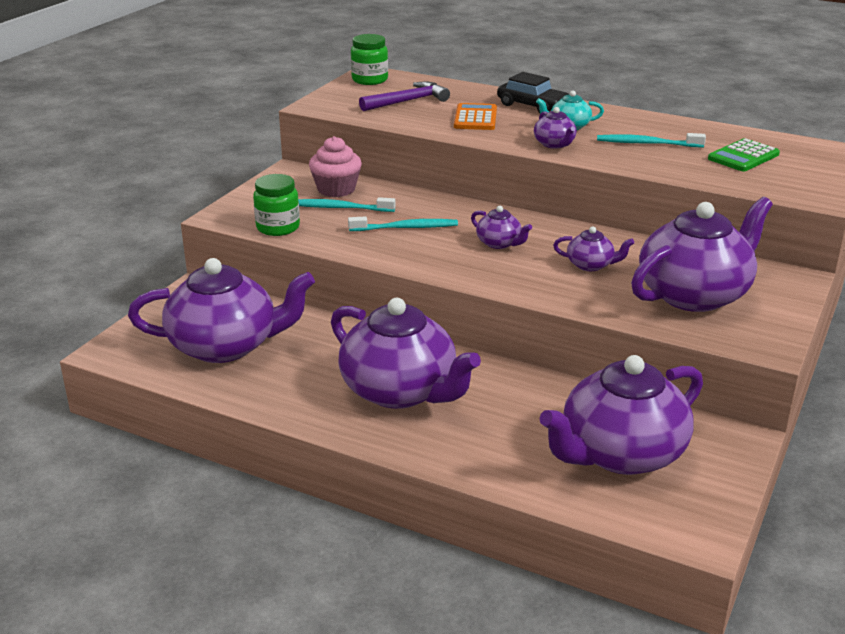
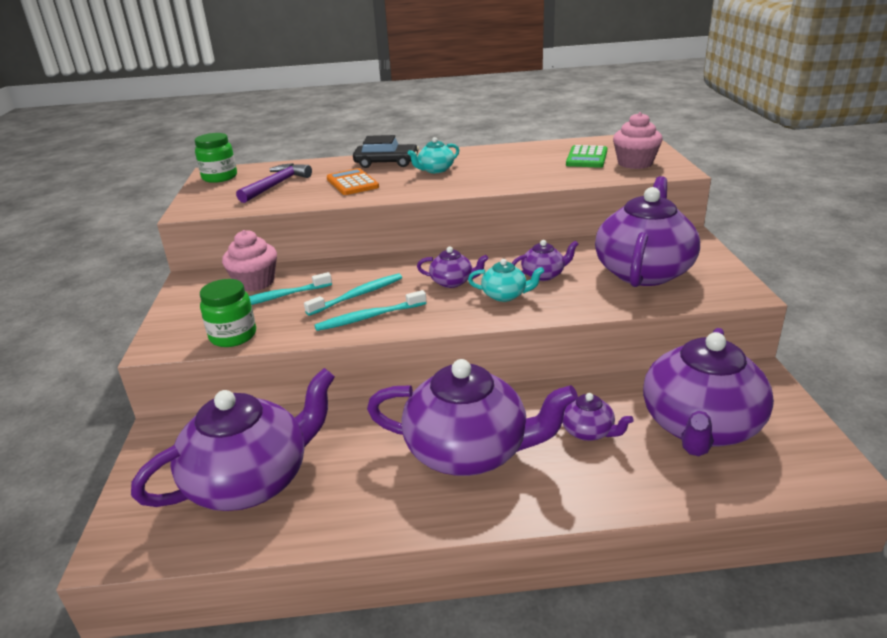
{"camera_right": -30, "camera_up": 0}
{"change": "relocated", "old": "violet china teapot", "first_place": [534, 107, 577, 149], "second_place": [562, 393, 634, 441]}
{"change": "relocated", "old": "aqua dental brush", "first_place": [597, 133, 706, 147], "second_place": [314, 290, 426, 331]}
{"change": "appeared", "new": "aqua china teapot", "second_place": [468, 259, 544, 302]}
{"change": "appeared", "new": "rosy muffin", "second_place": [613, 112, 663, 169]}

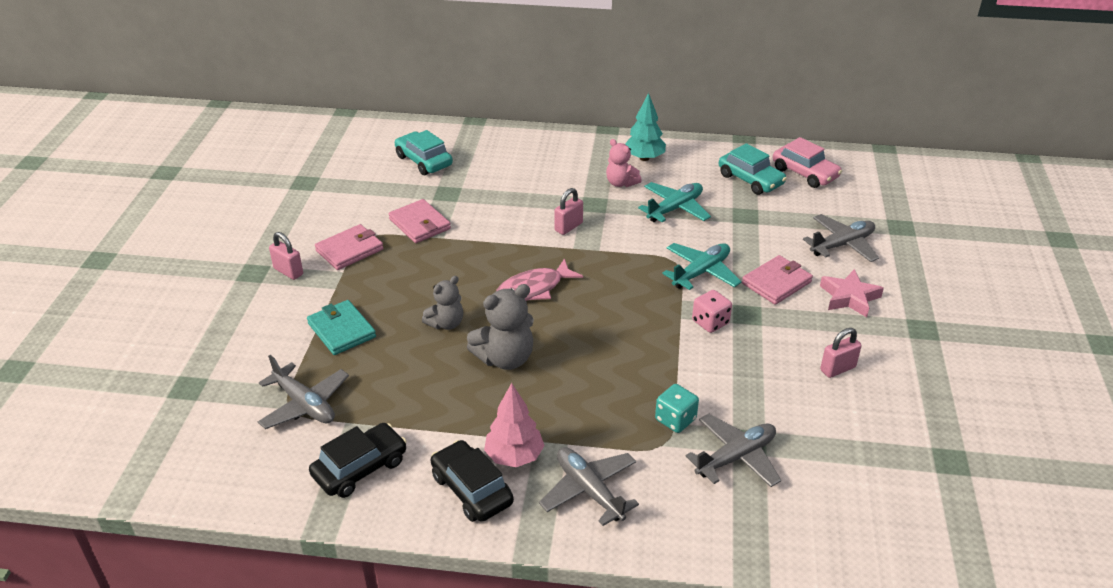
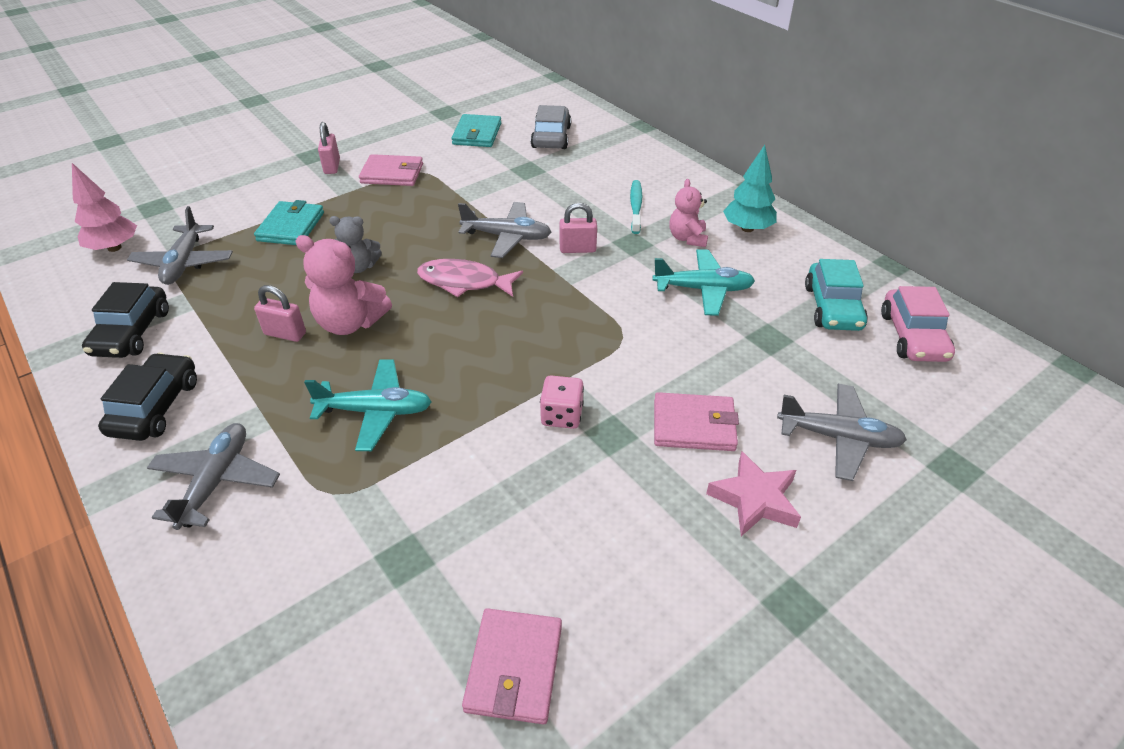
{"camera_right": 45, "camera_up": 5}
{"change": "spun", "old": "ebony automobile", "first_place": [309, 423, 407, 498], "second_place": [82, 282, 169, 358], "degrees": 90}
{"change": "relocated", "old": "rosy billfold", "first_place": [388, 199, 451, 243], "second_place": [462, 608, 562, 724]}
{"change": "colour", "old": "aqua automobile", "new": "ash-grey automobile", "first_place": [395, 130, 453, 175], "second_place": [531, 105, 571, 149]}
{"change": "colour", "old": "ash-grey stuffed bear", "new": "rosy stuffed bear", "first_place": [467, 284, 534, 370], "second_place": [296, 235, 392, 335]}
{"change": "relocated", "old": "rosy tree", "first_place": [484, 383, 545, 467], "second_place": [72, 163, 137, 252]}
{"change": "missing", "old": "aqua die", "first_place": [655, 384, 699, 433]}
{"change": "relocated", "old": "aqua toy plane", "first_place": [662, 243, 742, 290], "second_place": [304, 359, 432, 451]}
{"change": "relocated", "old": "ash-grey toy plane", "first_place": [686, 414, 781, 487], "second_place": [458, 202, 551, 258]}
{"change": "relocated", "old": "rosy small lock", "first_place": [820, 328, 862, 378], "second_place": [254, 285, 306, 342]}
{"change": "appeared", "new": "aqua billfold", "second_place": [452, 114, 501, 147]}
{"change": "appeared", "new": "aqua dental brush", "second_place": [630, 180, 642, 234]}

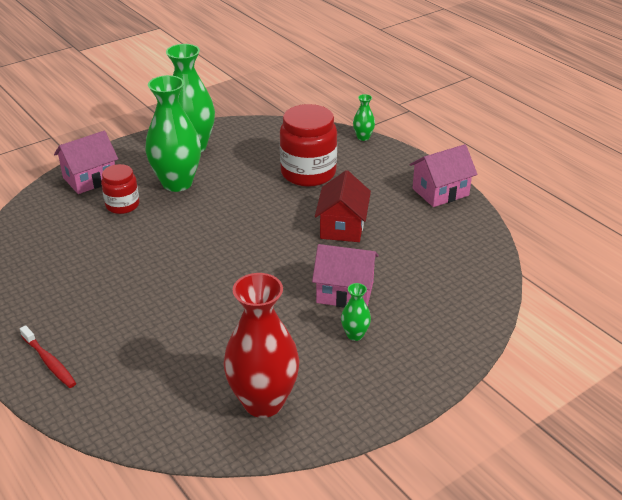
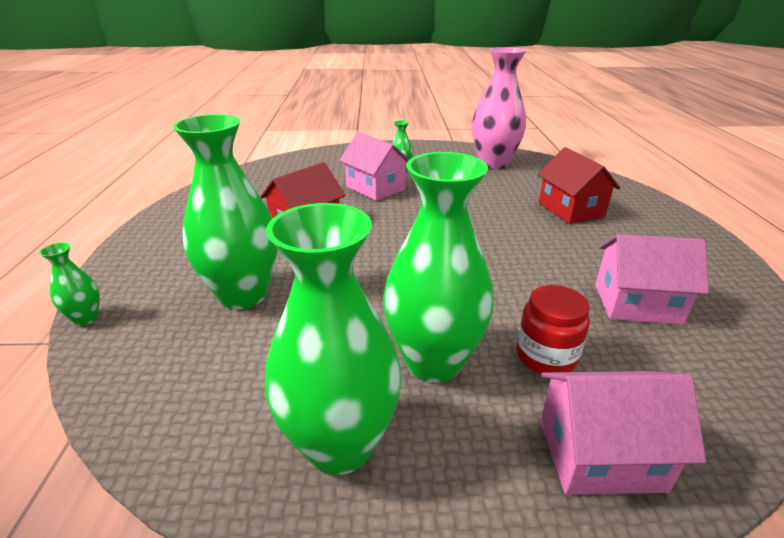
{"camera_right": -145, "camera_up": -5}
{"change": "missing", "old": "crimson dental brush", "first_place": [20, 325, 76, 388]}
{"change": "colour", "old": "crimson flower vase", "new": "rosy flower vase", "first_place": [223, 273, 300, 418], "second_place": [472, 47, 526, 169]}
{"change": "exchanged", "old": "crimson preserve jar", "new": "leaf-green flower vase", "first_place": [280, 104, 337, 187], "second_place": [173, 114, 278, 309]}
{"change": "relocated", "old": "rosy house", "first_place": [410, 144, 477, 207], "second_place": [595, 234, 709, 325]}
{"change": "appeared", "new": "crimson house", "second_place": [537, 147, 620, 224]}

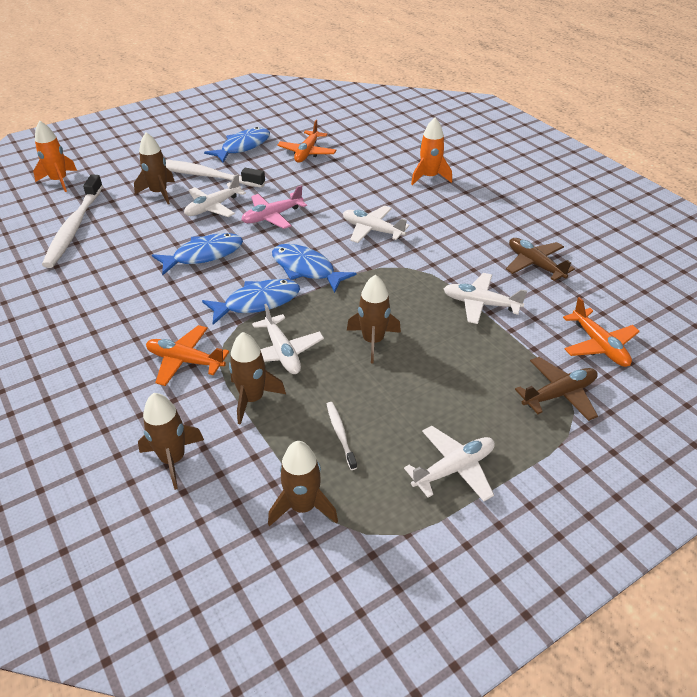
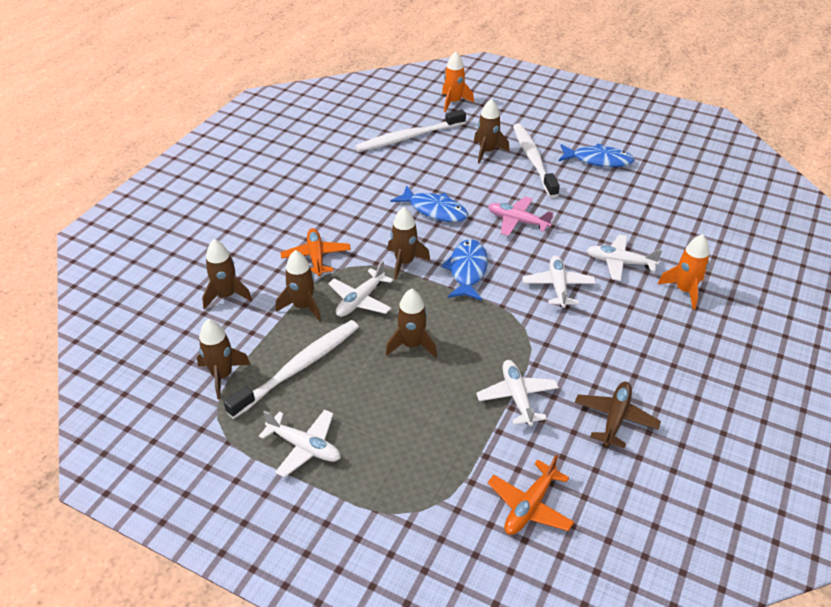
{"camera_right": 60, "camera_up": 0}
{"change": "relocated", "old": "pure white toy plane", "first_place": [184, 174, 246, 217], "second_place": [586, 234, 662, 281]}
{"change": "exchanged", "old": "blue fish figure", "new": "brown toy rocket", "first_place": [202, 279, 300, 325], "second_place": [388, 207, 430, 280]}
{"change": "missing", "old": "orange toy plane", "first_place": [277, 120, 336, 163]}
{"change": "size", "old": "pure white dental brush", "first_place": [327, 402, 357, 470], "second_place": [224, 320, 359, 419], "factor": 2.26}
{"change": "missing", "old": "brown toy plane", "first_place": [515, 357, 598, 421]}

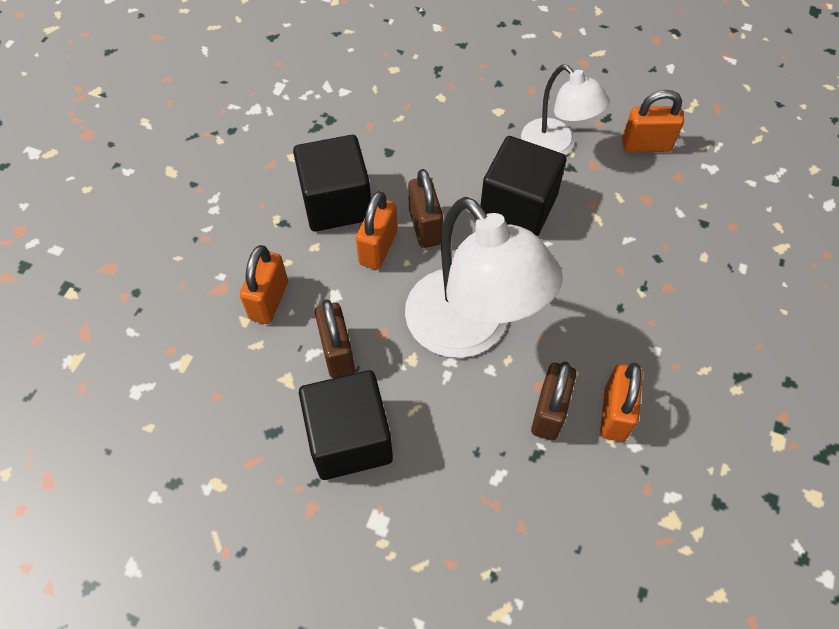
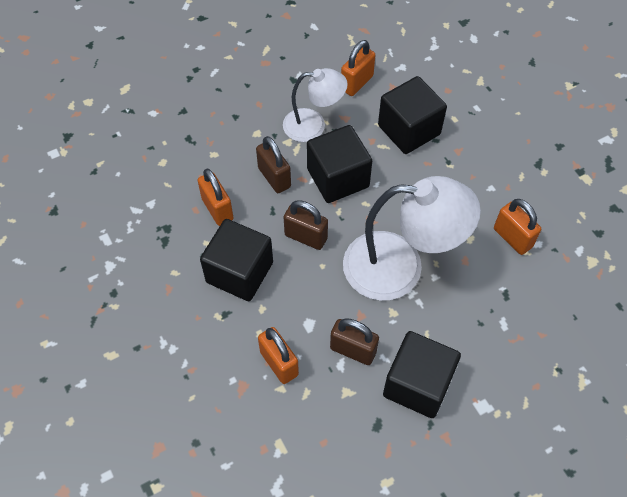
{"camera_right": -50, "camera_up": 0}
{"change": "relocated", "old": "orange small lock", "first_place": [356, 191, 397, 270], "second_place": [198, 169, 233, 226]}
{"change": "relocated", "old": "brown small lock", "first_place": [531, 361, 576, 441], "second_place": [256, 136, 291, 193]}
{"change": "appeared", "new": "ebony block", "second_place": [378, 76, 447, 154]}

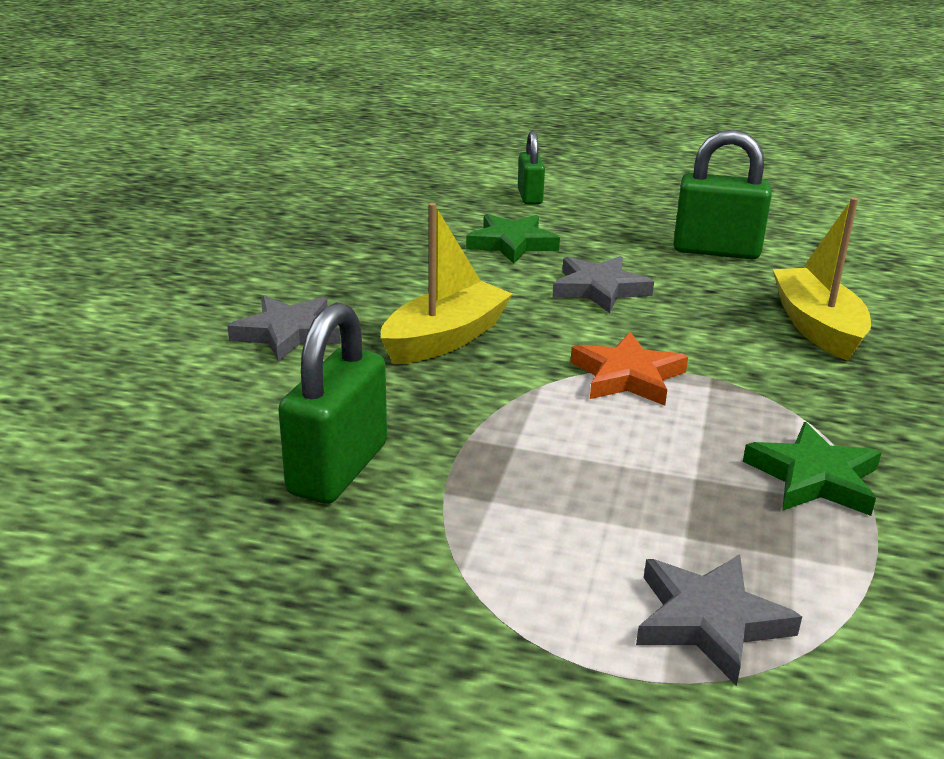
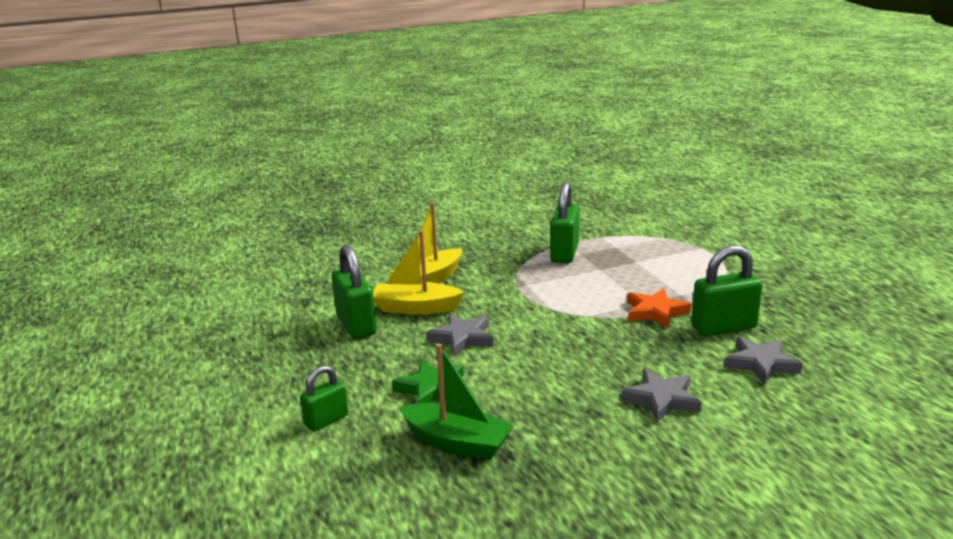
{"camera_right": -125, "camera_up": -5}
{"change": "relocated", "old": "bright yellow sailboat", "first_place": [381, 203, 513, 364], "second_place": [373, 230, 464, 315]}
{"change": "relocated", "old": "orange five-pointed star", "first_place": [570, 332, 688, 406], "second_place": [627, 288, 691, 328]}
{"change": "relocated", "old": "ash-grey five-pointed star", "first_place": [636, 554, 802, 686], "second_place": [724, 337, 803, 385]}
{"change": "exchanged", "old": "leaf-green five-pointed star", "new": "leaf-green small lock", "first_place": [743, 422, 882, 516], "second_place": [550, 182, 579, 263]}
{"change": "appeared", "new": "leaf-green sailboat", "second_place": [400, 344, 514, 460]}

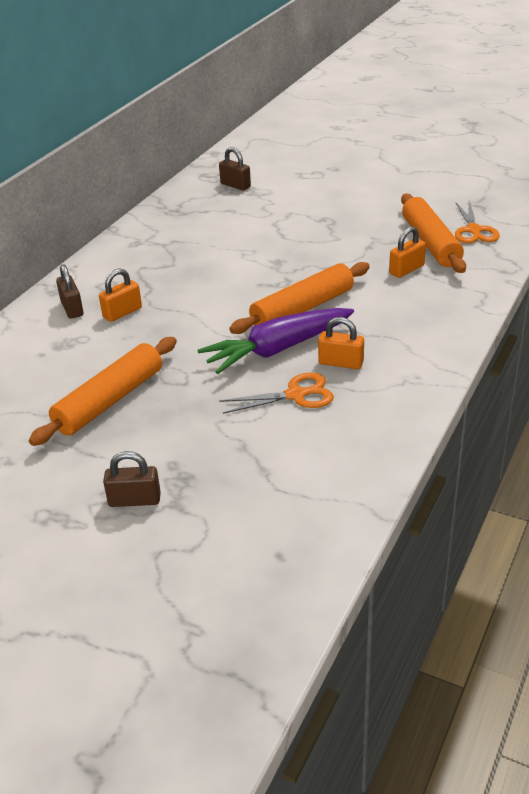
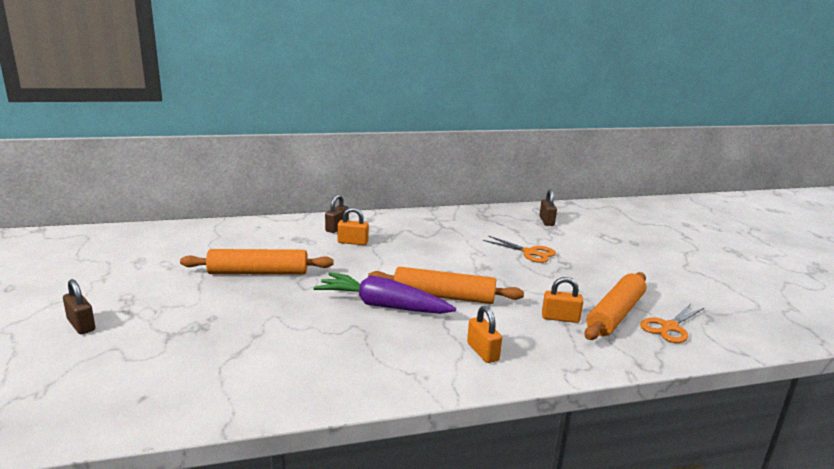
{"camera_right": 45, "camera_up": -15}
{"change": "relocated", "old": "brown small lock", "first_place": [103, 451, 161, 507], "second_place": [63, 279, 95, 334]}
{"change": "relocated", "old": "orange shears", "first_place": [219, 373, 334, 414], "second_place": [483, 236, 556, 263]}
{"change": "relocated", "old": "orange small lock", "first_place": [318, 317, 364, 369], "second_place": [467, 306, 502, 363]}

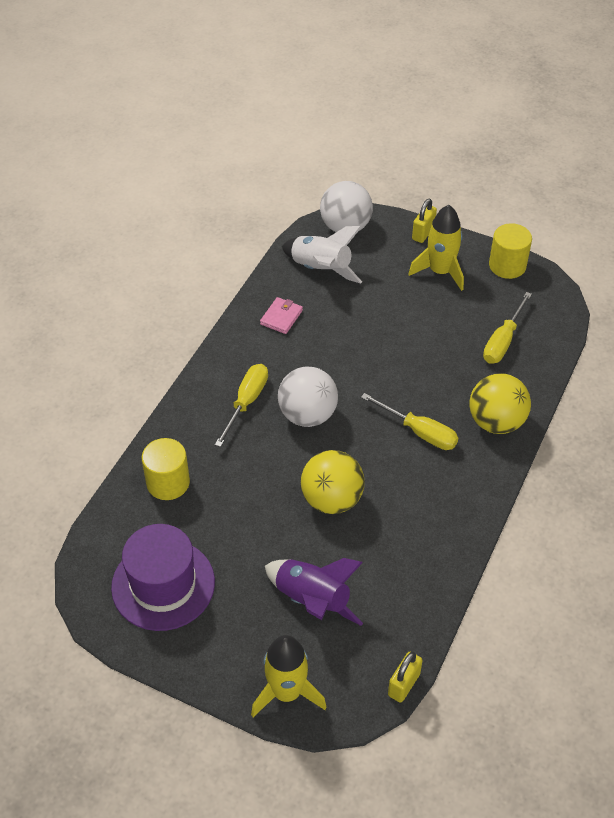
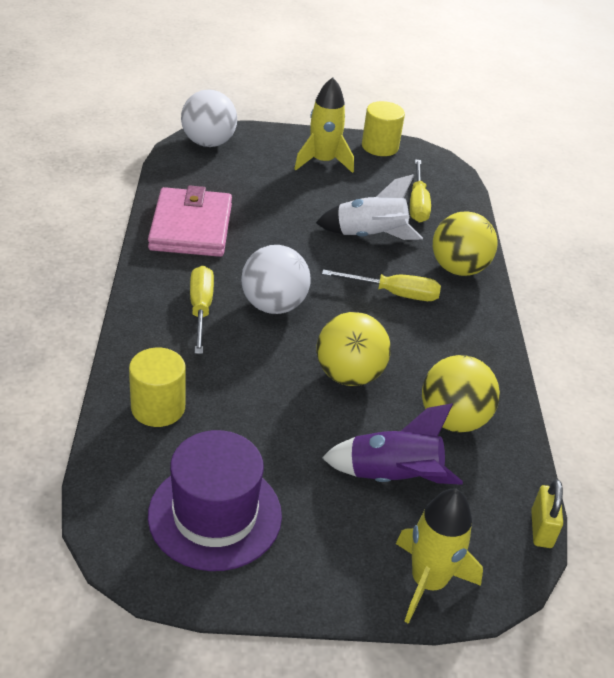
{"camera_right": -30, "camera_up": -10}
{"change": "size", "old": "rosy billfold", "first_place": [260, 297, 303, 334], "second_place": [148, 185, 232, 257], "factor": 2.2}
{"change": "relocated", "old": "pure white toy rocket", "first_place": [282, 226, 362, 284], "second_place": [316, 174, 423, 240]}
{"change": "missing", "old": "bright yellow small lock", "first_place": [412, 199, 437, 243]}
{"change": "appeared", "new": "bright yellow sphere", "second_place": [422, 355, 500, 432]}

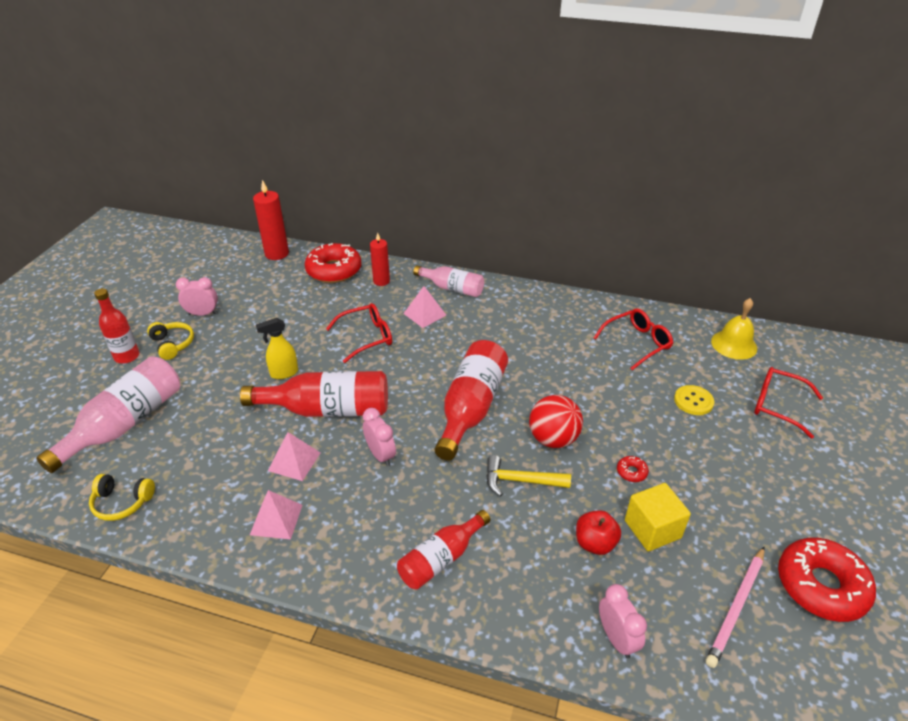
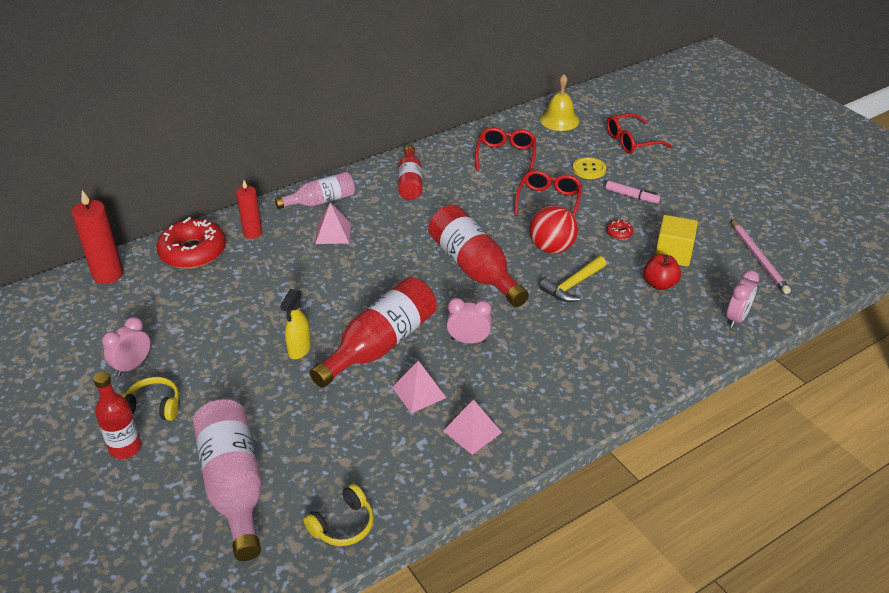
{"camera_right": -50, "camera_up": 0}
{"change": "relocated", "old": "crimson eyeglasses", "first_place": [326, 303, 392, 363], "second_place": [515, 170, 582, 217]}
{"change": "relocated", "old": "crimson flask", "first_place": [397, 510, 491, 590], "second_place": [398, 145, 422, 200]}
{"change": "spun", "old": "rosy alarm clock", "first_place": [599, 584, 647, 658], "second_place": [726, 270, 759, 328], "degrees": 105}
{"change": "missing", "old": "crimson glazed donut", "first_place": [778, 537, 876, 622]}
{"change": "appeared", "new": "rosy felt pen", "second_place": [606, 181, 661, 204]}

